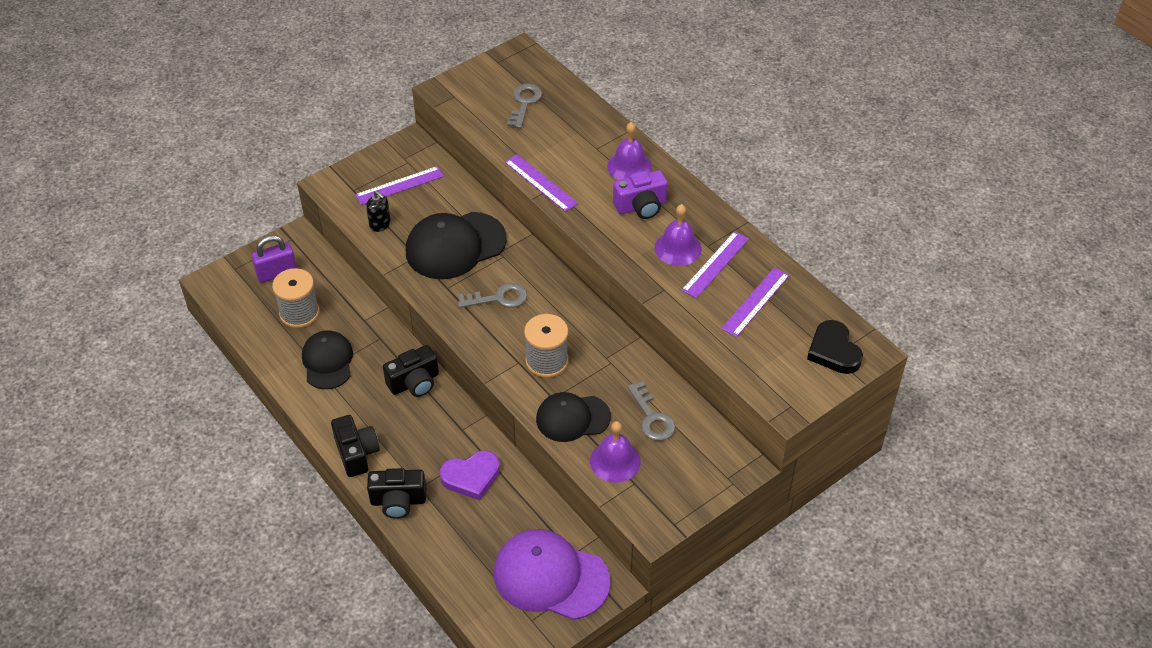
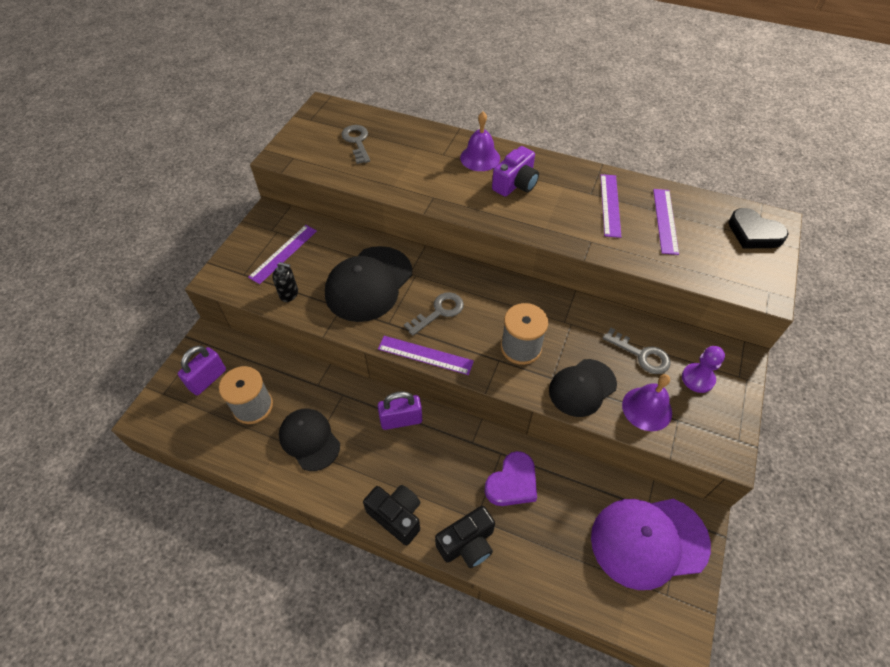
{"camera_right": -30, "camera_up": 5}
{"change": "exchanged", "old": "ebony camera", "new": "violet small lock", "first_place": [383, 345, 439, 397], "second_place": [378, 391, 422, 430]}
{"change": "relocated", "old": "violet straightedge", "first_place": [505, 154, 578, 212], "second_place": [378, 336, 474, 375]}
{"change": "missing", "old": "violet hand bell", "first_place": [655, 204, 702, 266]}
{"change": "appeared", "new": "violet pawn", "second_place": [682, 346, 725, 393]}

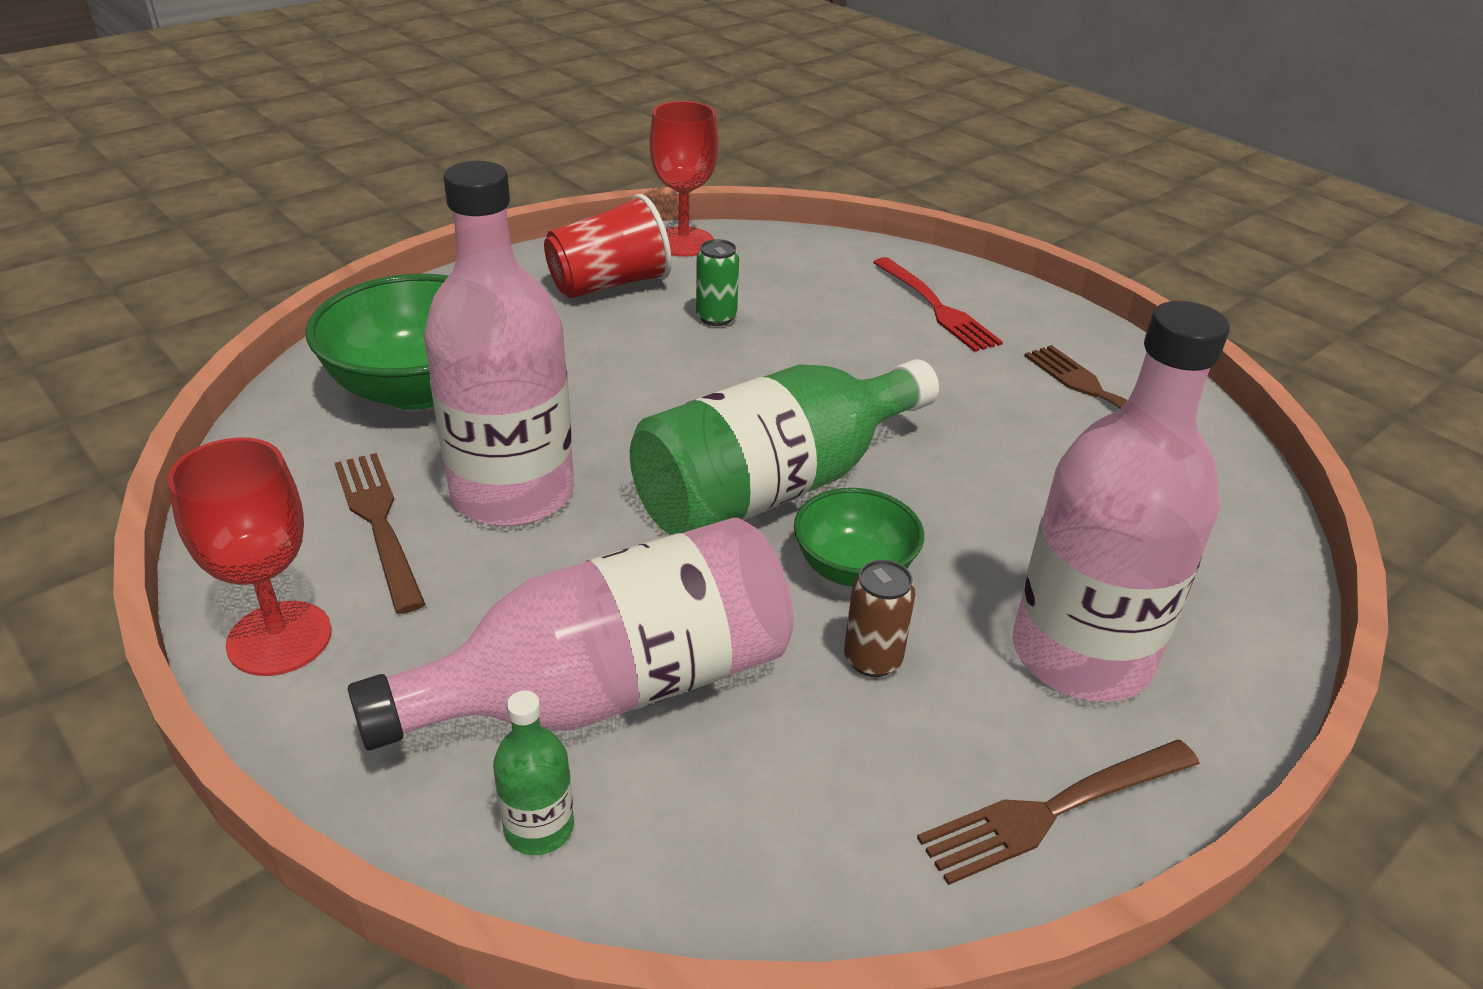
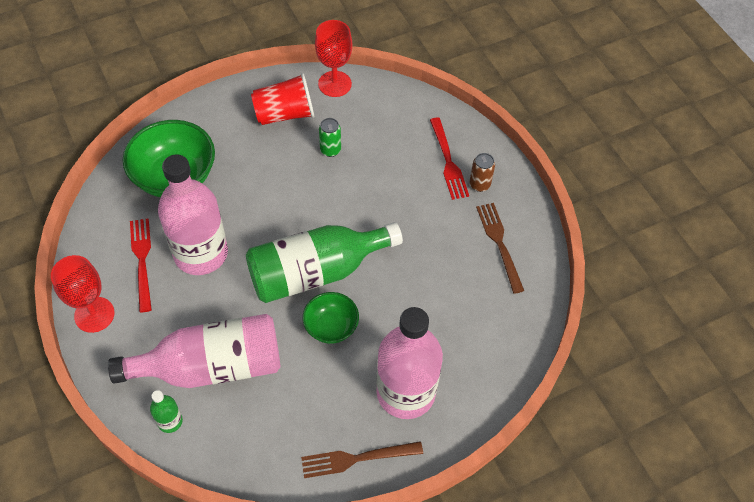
{"camera_right": 15, "camera_up": 20}
{"change": "colour", "old": "brown dinner fork", "new": "crimson dinner fork", "first_place": [335, 453, 425, 614], "second_place": [130, 219, 152, 312]}
{"change": "relocated", "old": "brown can", "first_place": [844, 560, 916, 677], "second_place": [470, 153, 495, 192]}

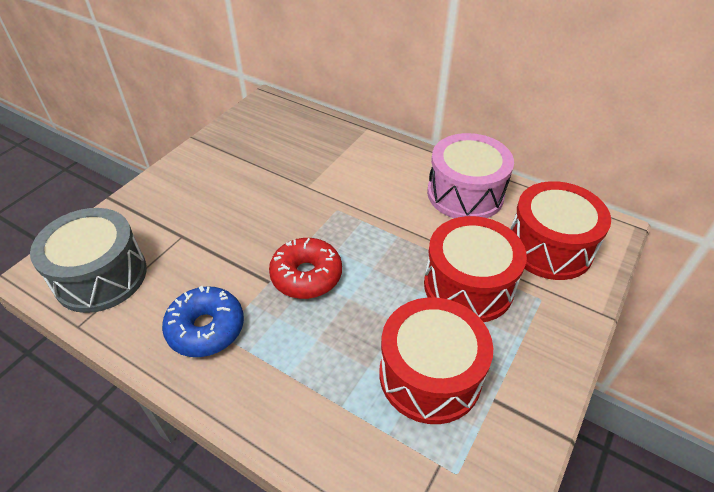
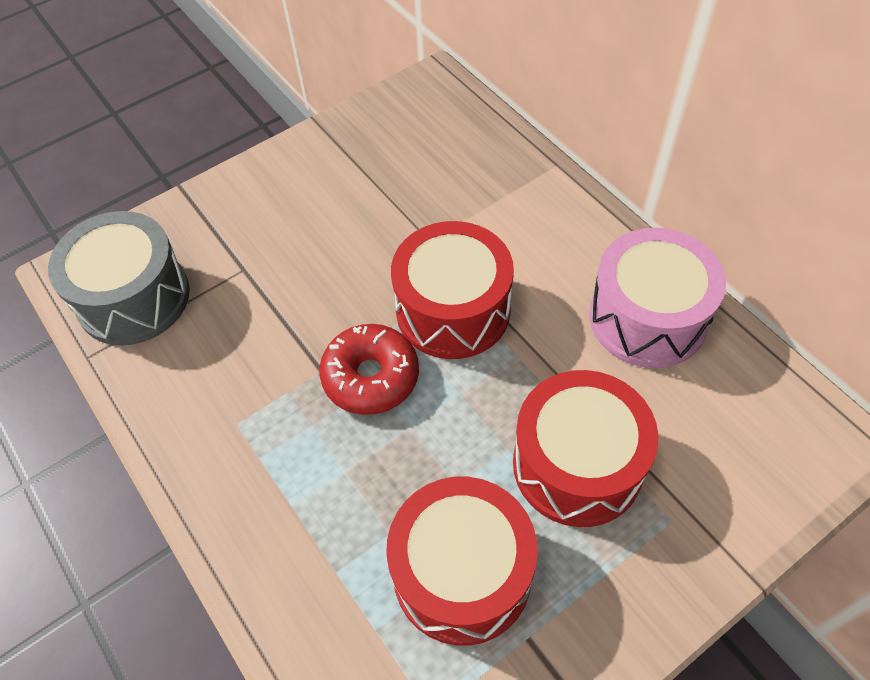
{"camera_right": 25, "camera_up": 10}
{"change": "missing", "old": "blue glazed donut", "first_place": [162, 286, 244, 357]}
{"change": "relocated", "old": "crimson drum", "first_place": [510, 181, 611, 280], "second_place": [391, 221, 514, 359]}

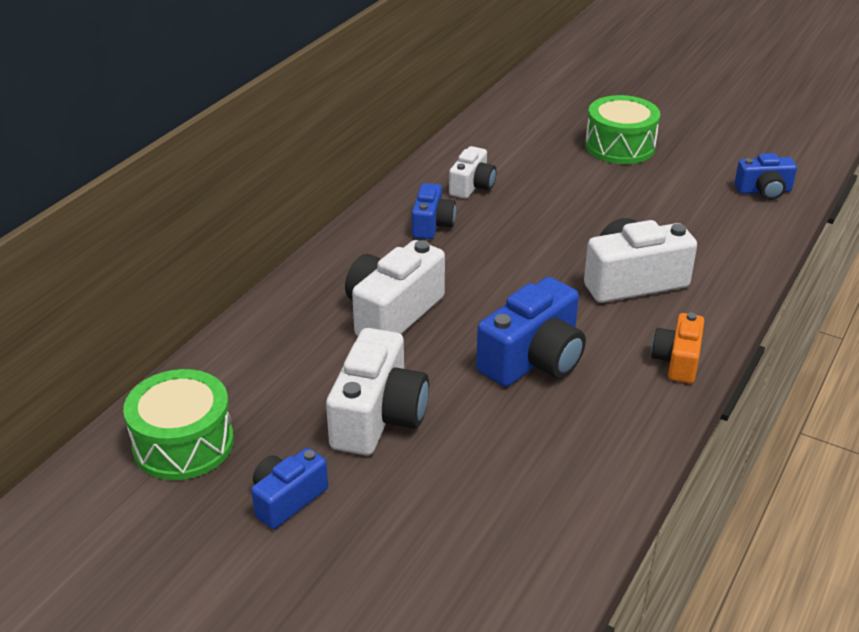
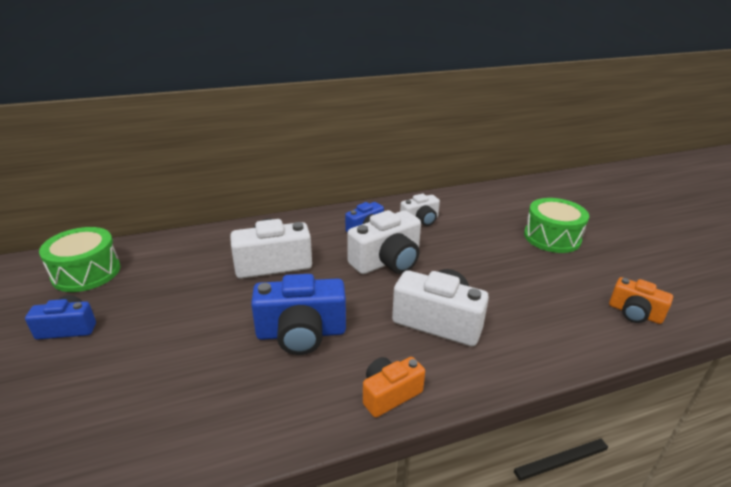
{"camera_right": 40, "camera_up": -5}
{"change": "relocated", "old": "pure white camera", "first_place": [326, 328, 429, 456], "second_place": [347, 210, 421, 274]}
{"change": "colour", "old": "blue camera", "new": "orange camera", "first_place": [735, 153, 797, 200], "second_place": [609, 277, 673, 324]}

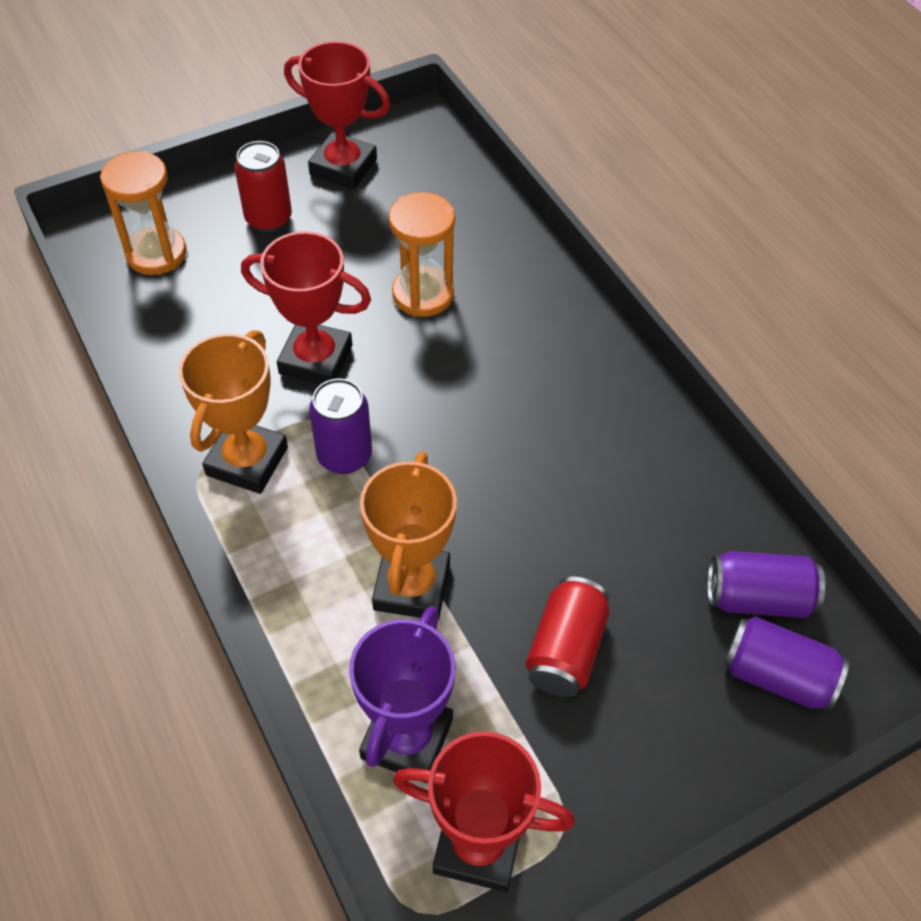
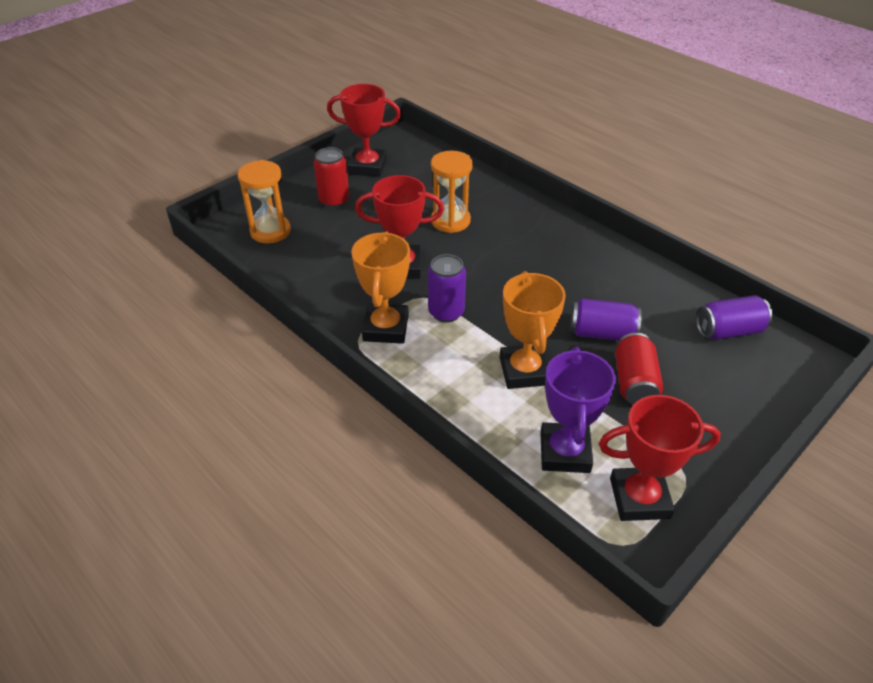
{"camera_right": -15, "camera_up": -10}
{"change": "relocated", "old": "violet can", "first_place": [723, 617, 849, 711], "second_place": [571, 298, 642, 341]}

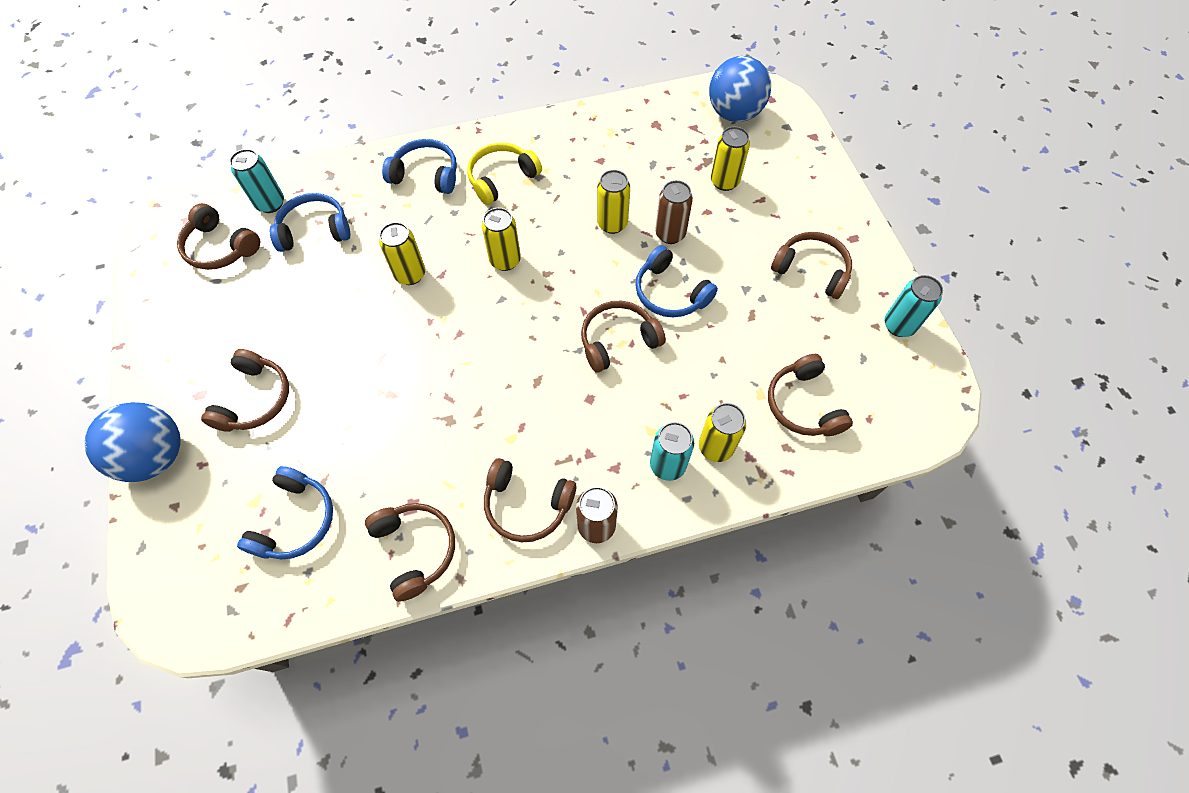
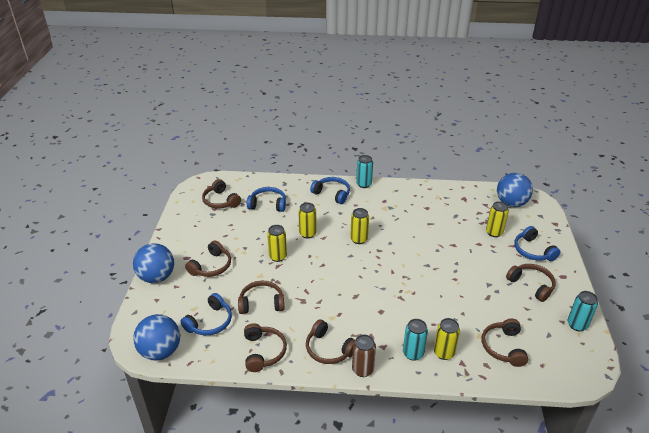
{"camera_right": 20, "camera_up": -25}
{"change": "relocated", "old": "aqua can", "first_place": [229, 149, 284, 213], "second_place": [356, 155, 373, 188]}
{"change": "missing", "old": "bright yellow headset", "first_place": [467, 143, 542, 205]}
{"change": "relocated", "old": "brown headset", "first_place": [581, 301, 666, 373], "second_place": [238, 281, 285, 314]}
{"change": "relocated", "old": "bright yellow can", "first_place": [597, 170, 630, 234], "second_place": [267, 225, 287, 262]}
{"change": "relocated", "old": "blue headset", "first_place": [635, 245, 718, 317], "second_place": [514, 226, 560, 261]}
{"change": "missing", "old": "brown can", "first_place": [655, 180, 693, 244]}
{"change": "appeared", "new": "blue sphere", "second_place": [133, 314, 180, 360]}

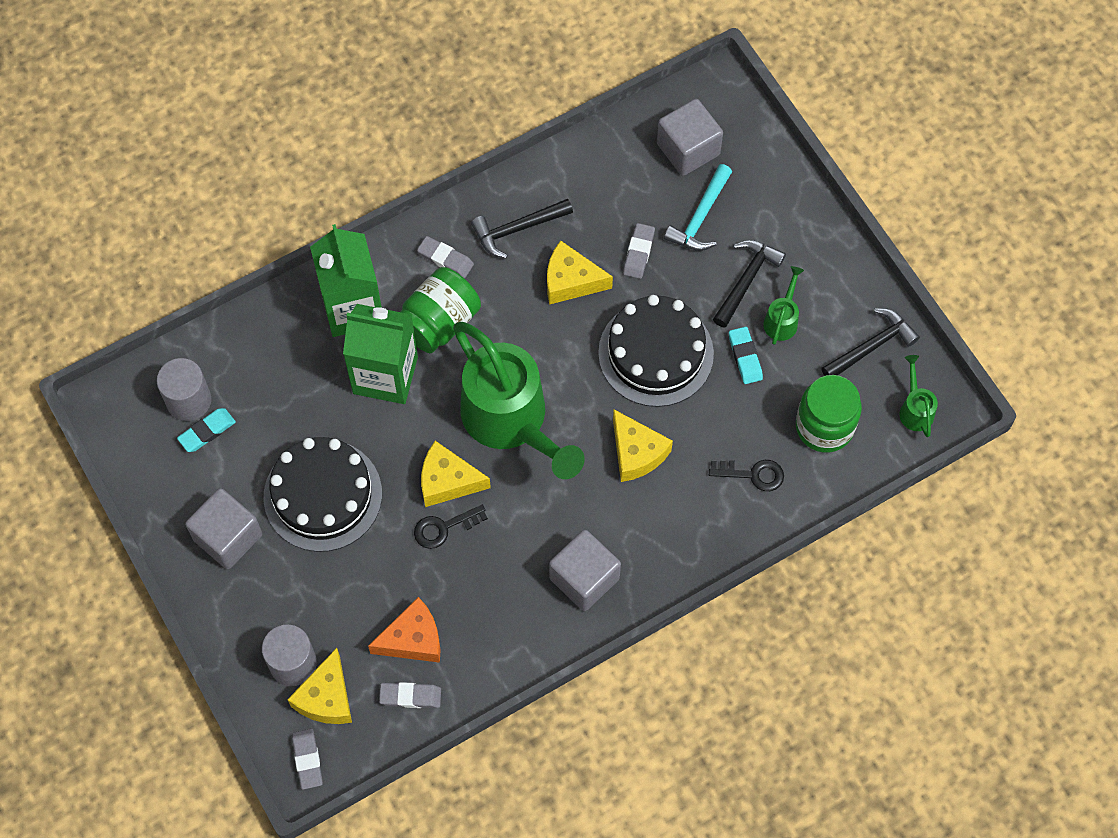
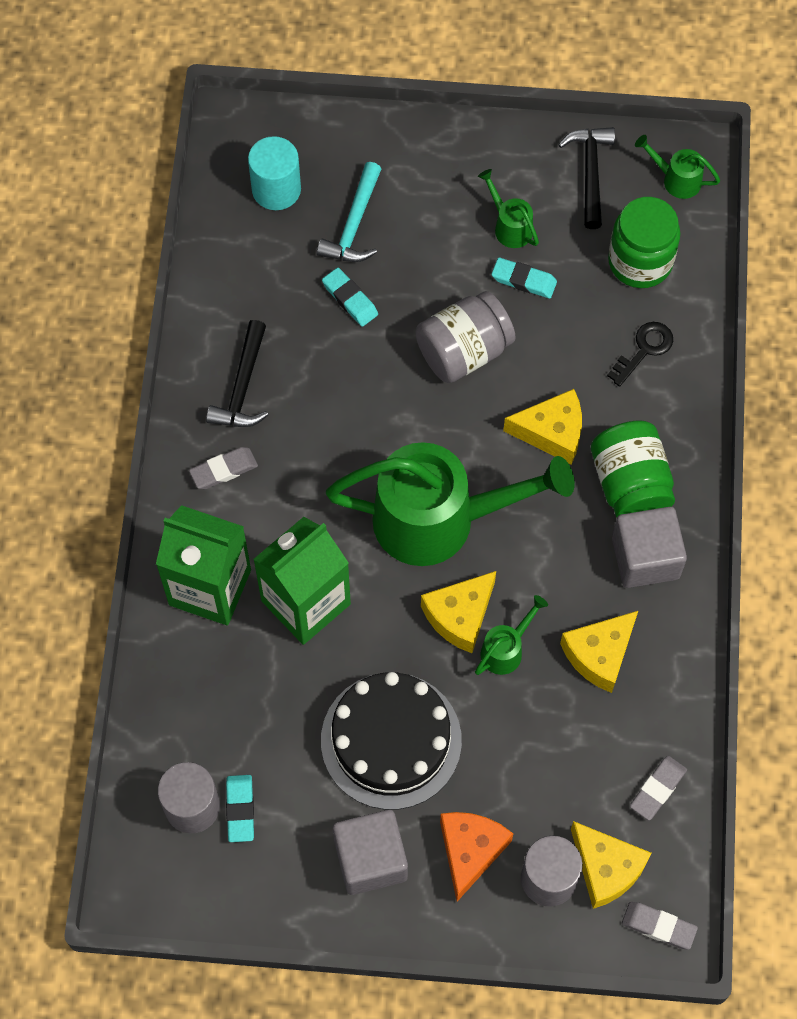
{"camera_right": -55, "camera_up": 0}
{"change": "relocated", "old": "orange piece of cheese", "first_place": [368, 597, 441, 663], "second_place": [440, 812, 513, 901]}
{"change": "relocated", "old": "leaf-green preserve jar", "first_place": [400, 267, 481, 353], "second_place": [591, 421, 675, 518]}
{"change": "exchanged", "old": "ebony key", "new": "leaf-green sprinkling can", "first_place": [414, 505, 488, 549], "second_place": [475, 595, 548, 675]}
{"change": "relocated", "old": "bright yellow piece of cheese", "first_place": [547, 241, 613, 305], "second_place": [560, 611, 638, 693]}
{"change": "exchanged", "old": "ebony cake", "new": "ash-grey preserve jar", "first_place": [598, 295, 714, 407], "second_place": [415, 291, 516, 383]}
{"change": "colour", "old": "ash-grey gum eraser", "new": "aqua gum eraser", "first_place": [623, 223, 655, 279], "second_place": [322, 268, 378, 327]}
{"change": "exchanged", "old": "ash-grey block", "new": "aqua solid cylinder", "first_place": [657, 99, 723, 176], "second_place": [248, 136, 301, 210]}
{"change": "spun", "old": "aqua hammer", "first_place": [664, 164, 732, 251], "second_place": [317, 162, 381, 262], "degrees": 45}
{"change": "missing", "old": "ebony hammer", "first_place": [713, 240, 786, 328]}

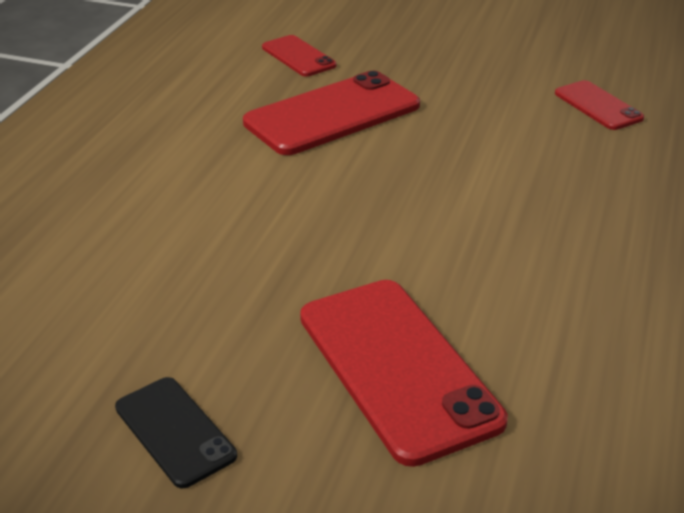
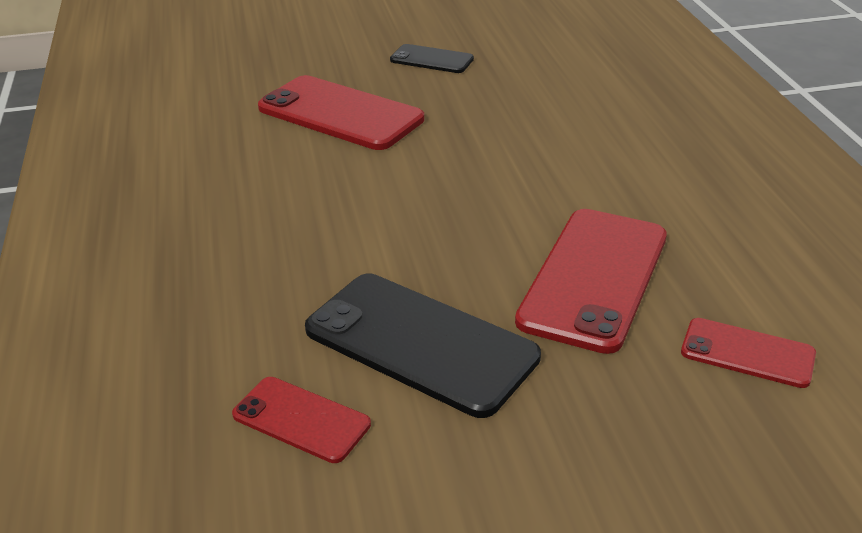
{"camera_right": 150, "camera_up": 0}
{"change": "appeared", "new": "ebony smartphone", "second_place": [305, 274, 541, 418]}

